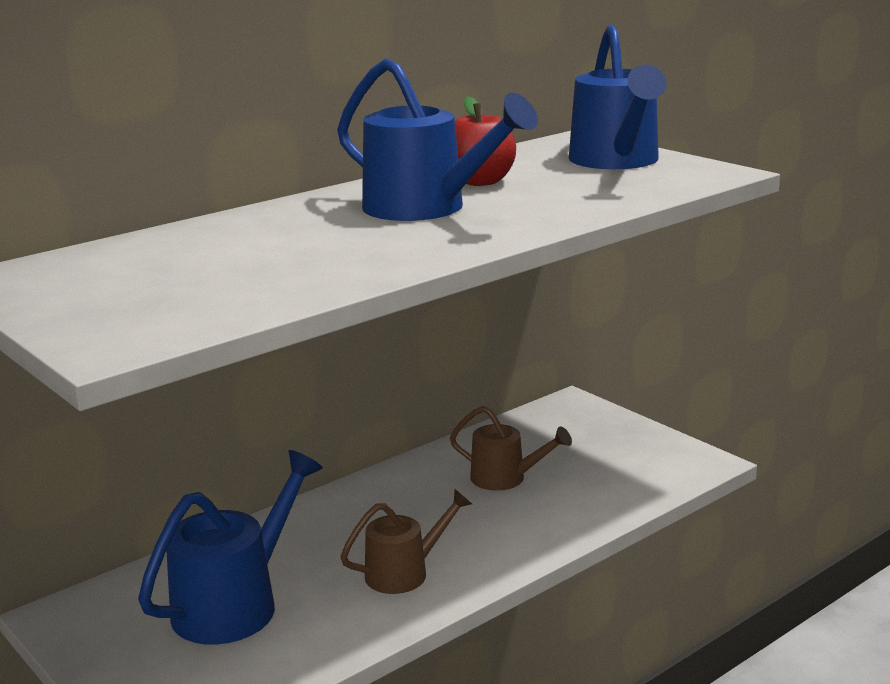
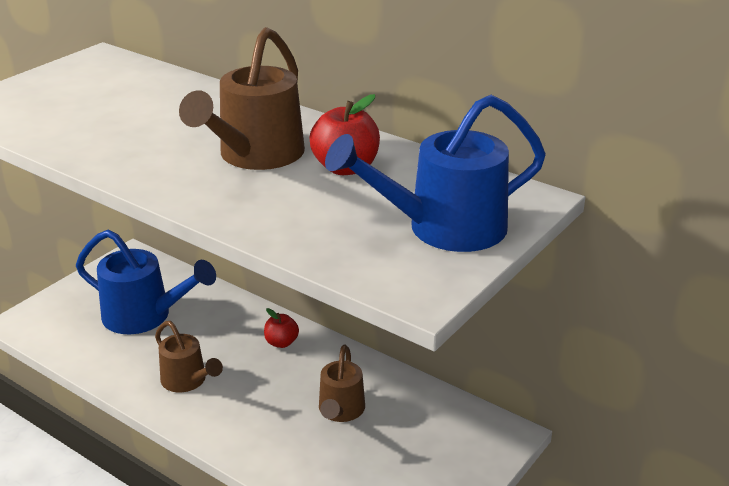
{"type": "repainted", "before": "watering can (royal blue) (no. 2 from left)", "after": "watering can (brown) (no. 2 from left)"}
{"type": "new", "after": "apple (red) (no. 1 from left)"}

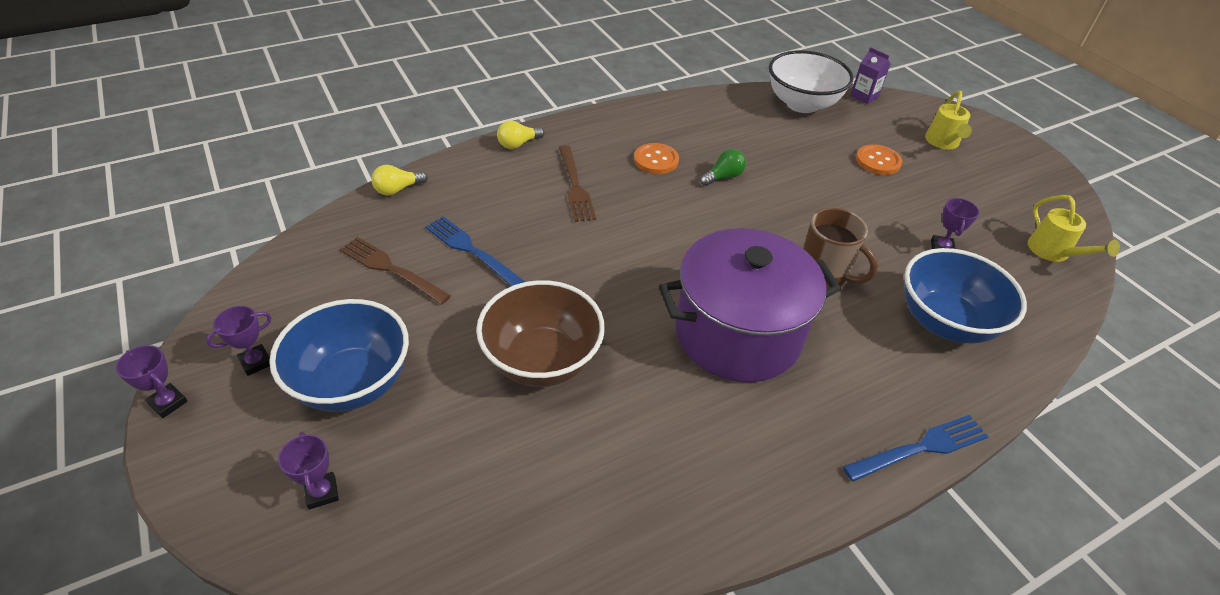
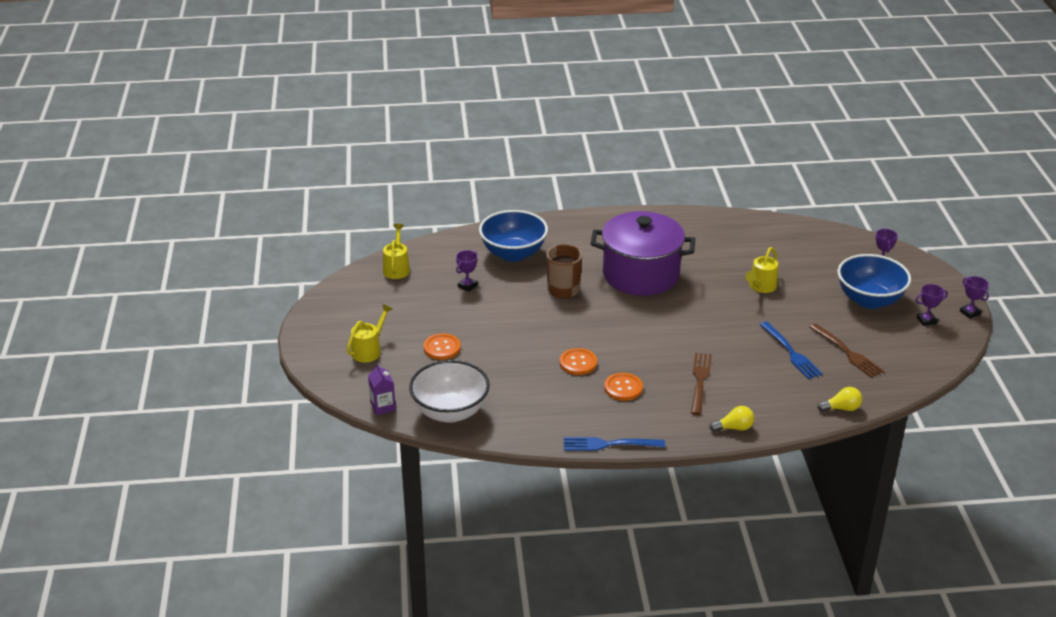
{"type": "swapped", "before": "bulb (emerald)", "after": "shirt button (orange) (no. 2 from left)"}
{"type": "swapped", "before": "serving bowl (brown)", "after": "watering can (golden) (no. 3 from left)"}
{"type": "shifted", "before": "fork (royal blue) (no. 2 from left in the first image)", "after": "fork (royal blue) (no. 1 from left)"}

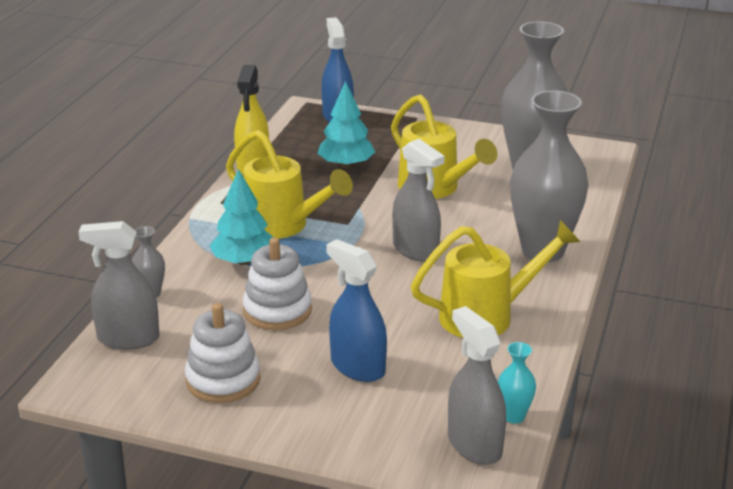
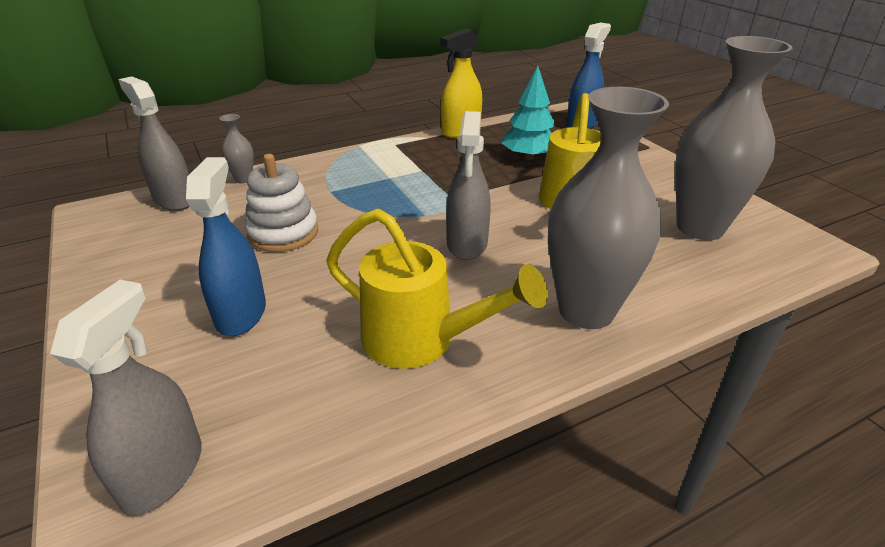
{"type": "gone", "before": "watering can (golden) (no. 1 from left)"}
{"type": "gone", "before": "tree (teal) (no. 1 from left)"}
{"type": "gone", "before": "ring stacker (snow-white) (no. 1 from left)"}
{"type": "gone", "before": "vase (teal)"}

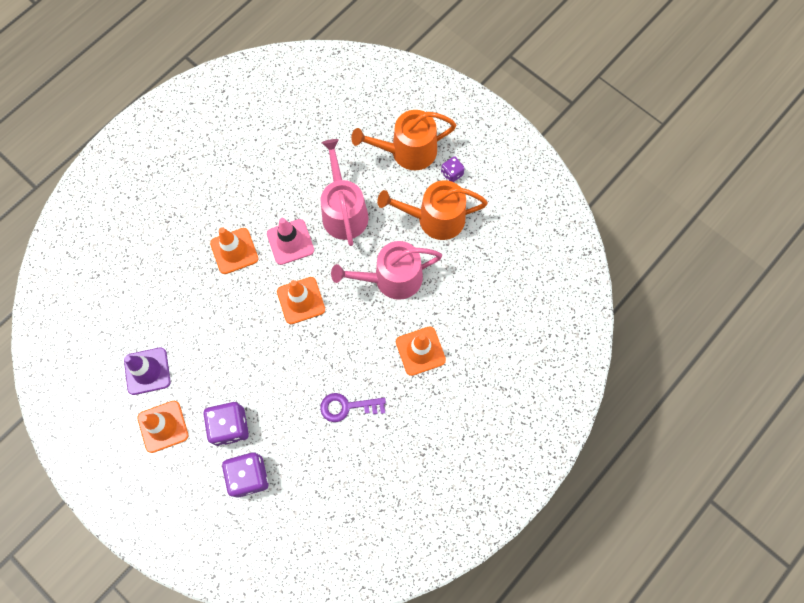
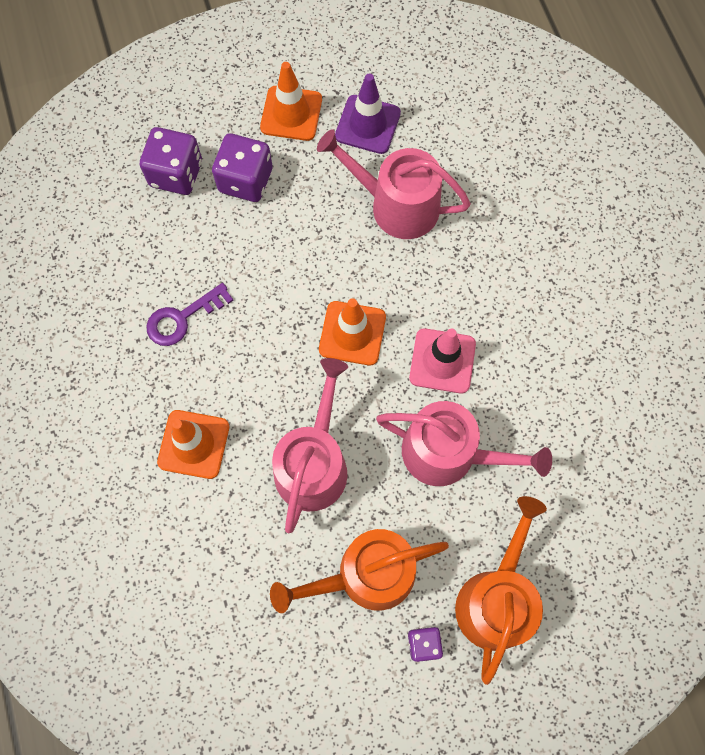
{"type": "rotated", "before": "watering can (orange) (no. 2 from left in the first image)", "turn": -135}
{"type": "gone", "before": "traffic cone (orange) (no. 2 from left)"}
{"type": "rotated", "before": "door key (royal purple)", "turn": -150}
{"type": "new", "after": "watering can (rosy) (no. 2 from left)"}

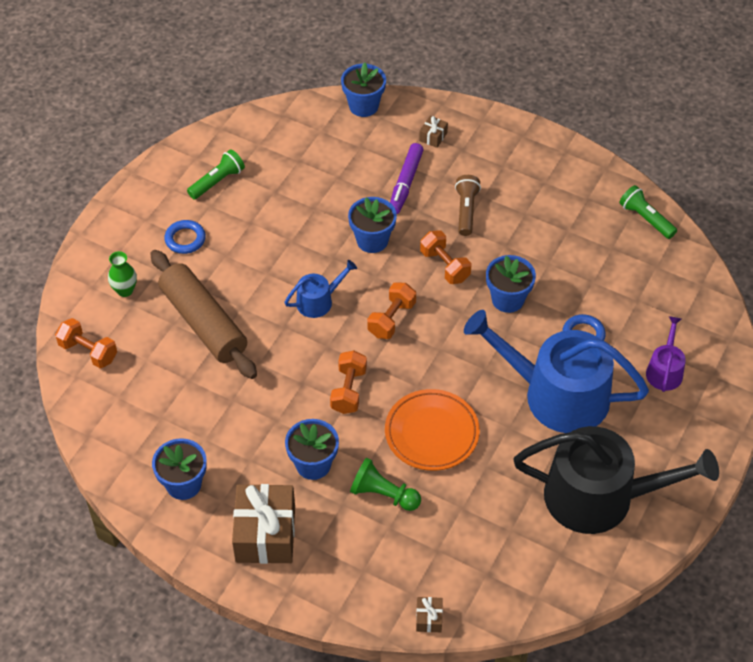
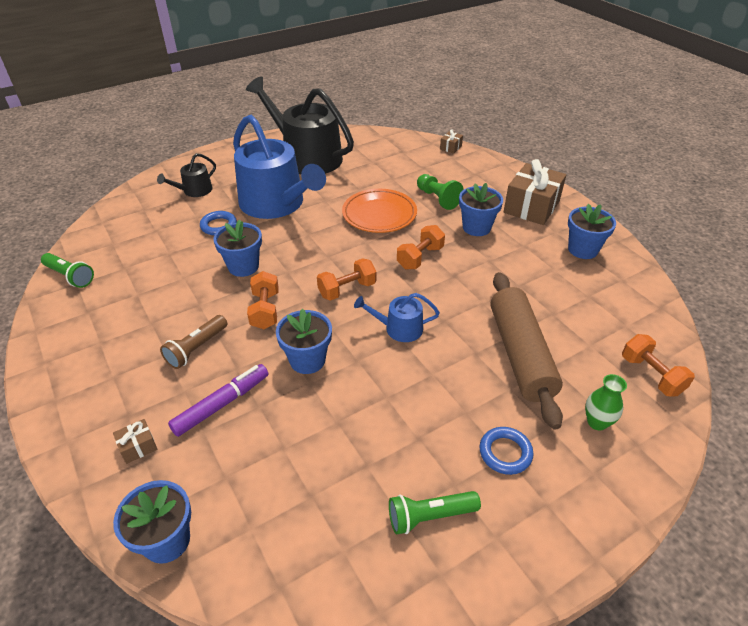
{"type": "rotated", "before": "pocket torch (emerald) (no. 2 from left in the first image)", "turn": -45}
{"type": "repainted", "before": "watering can (royal purple)", "after": "watering can (black) (no. 1 from left)"}

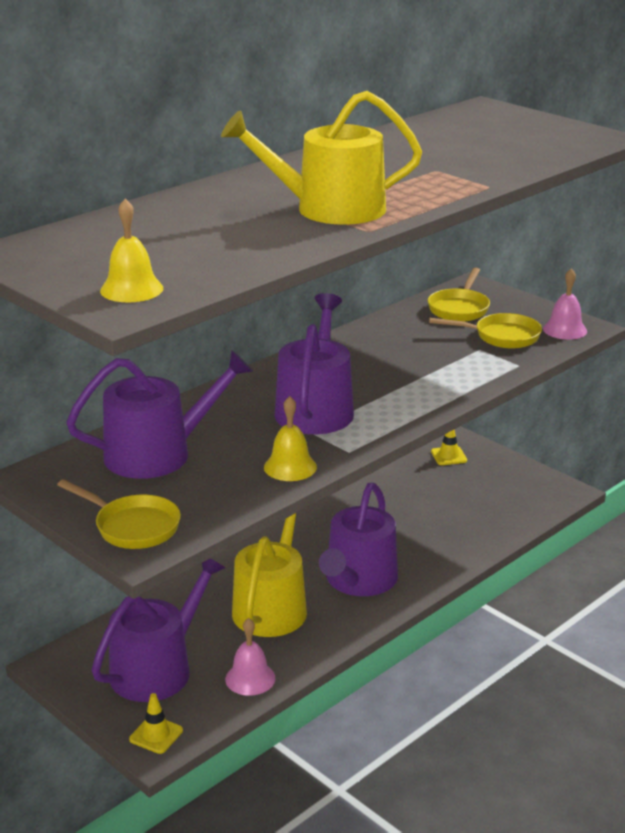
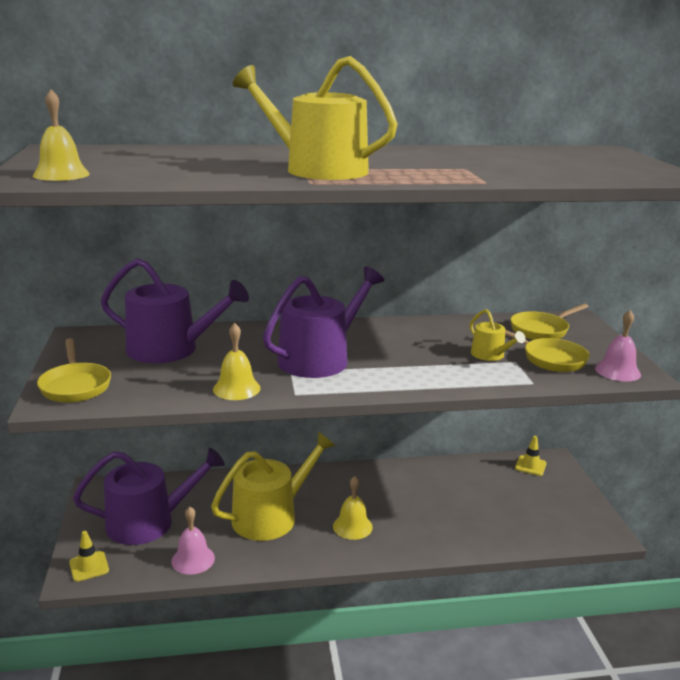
{"type": "swapped", "before": "watering can (royal purple) (no. 4 from left)", "after": "bell (golden) (no. 3 from left)"}
{"type": "new", "after": "watering can (golden) (no. 3 from left)"}

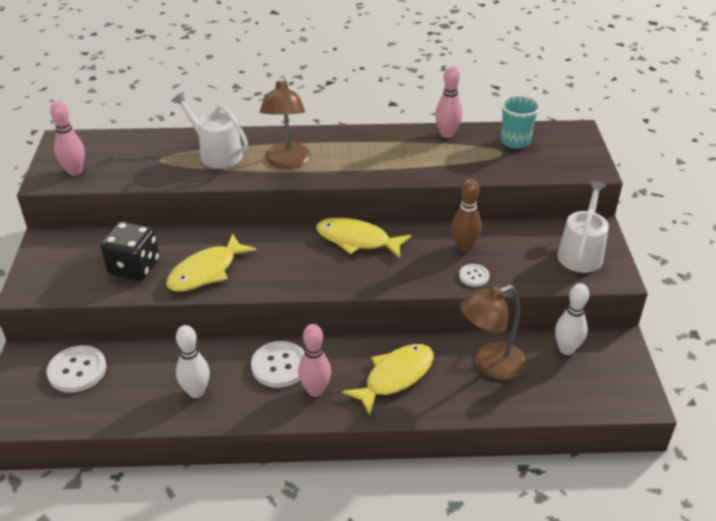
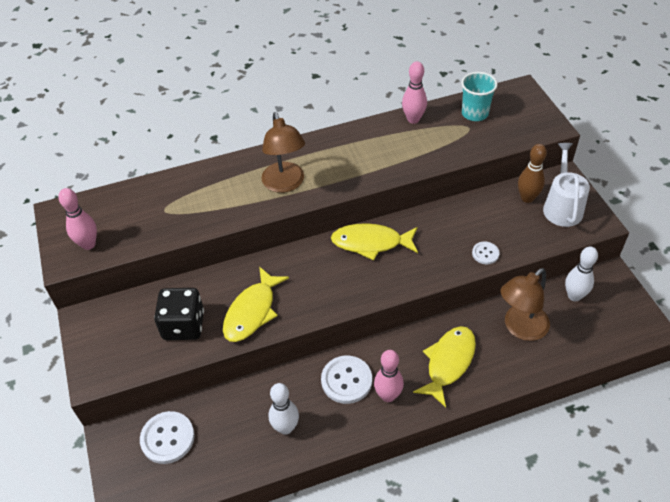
{"type": "gone", "before": "watering can (snow-white) (no. 1 from left)"}
{"type": "shifted", "before": "bowling pin (brown)"}

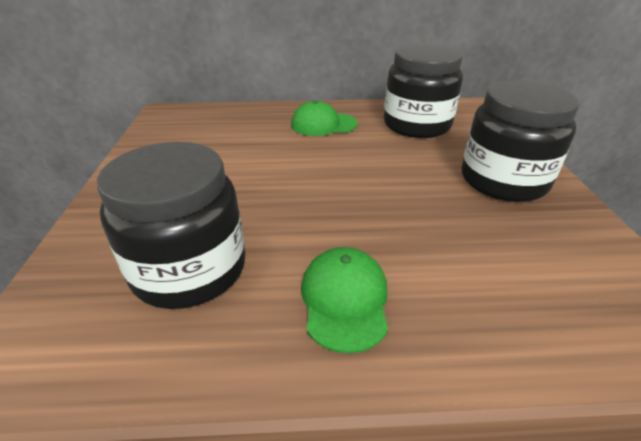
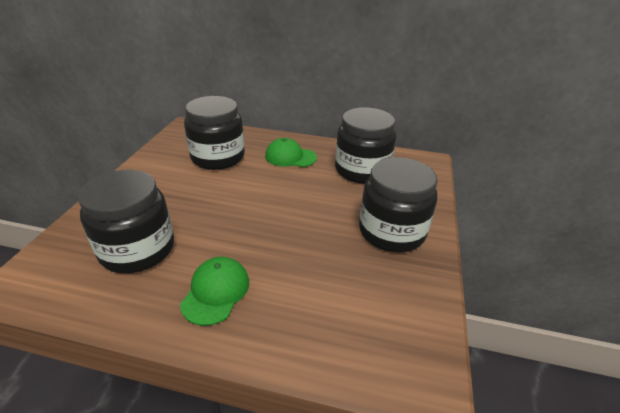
{"type": "new", "after": "jam jar (black) (no. 2 from left)"}

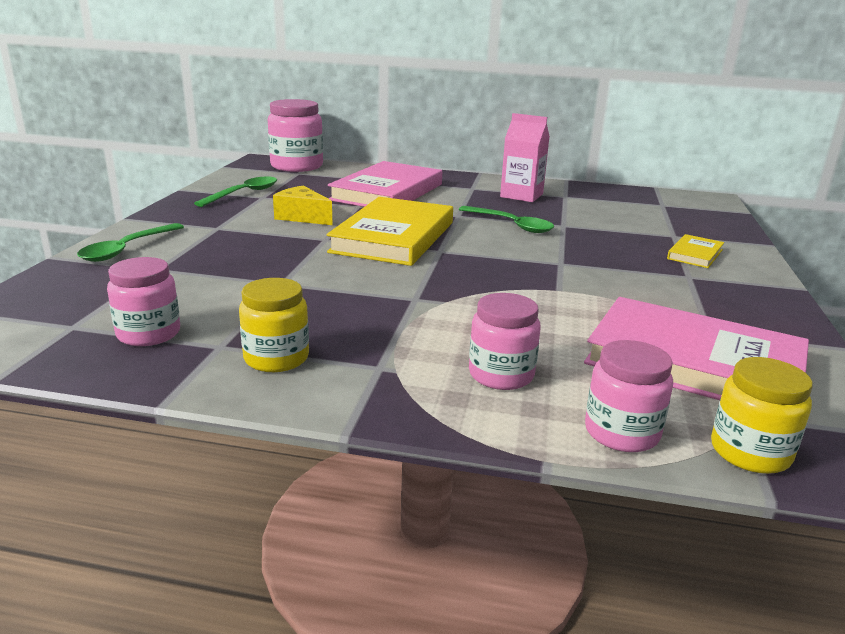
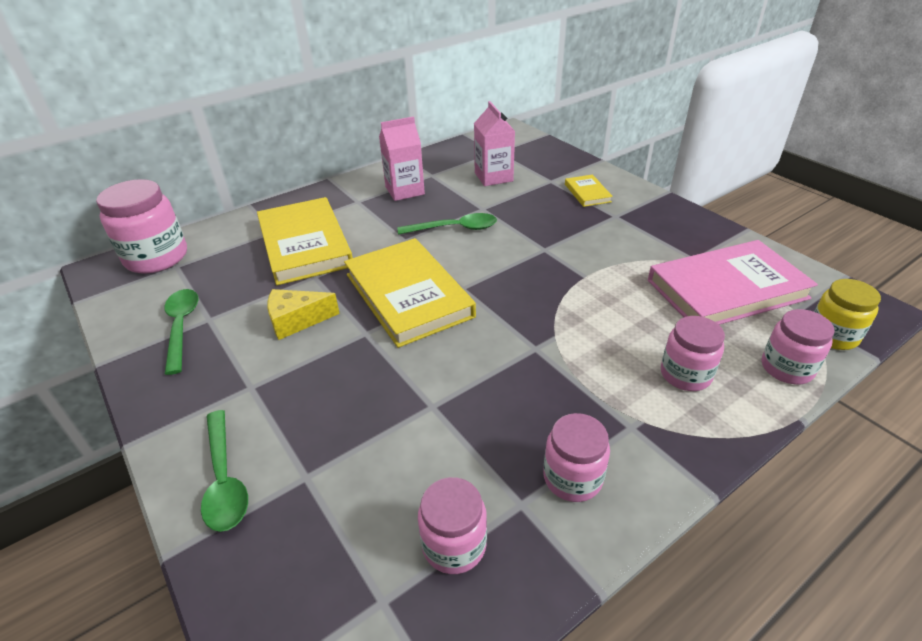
{"type": "repainted", "before": "hardcover (rosy) (no. 1 from left)", "after": "hardcover (golden) (no. 1 from left)"}
{"type": "repainted", "before": "jam jar (golden) (no. 1 from left)", "after": "jam jar (rosy) (no. 3 from left)"}
{"type": "new", "after": "carton (rosy) (no. 2 from left)"}

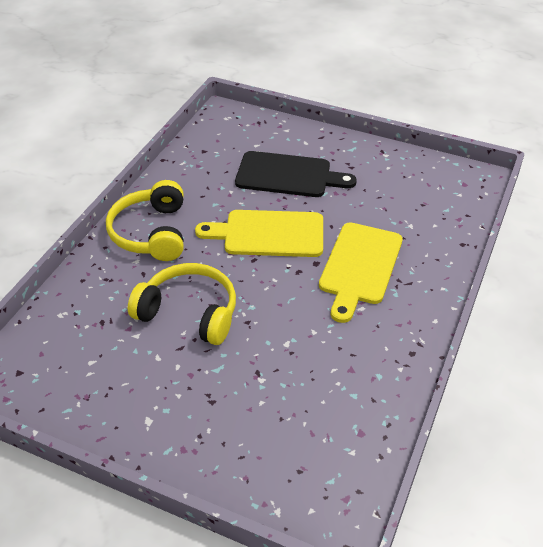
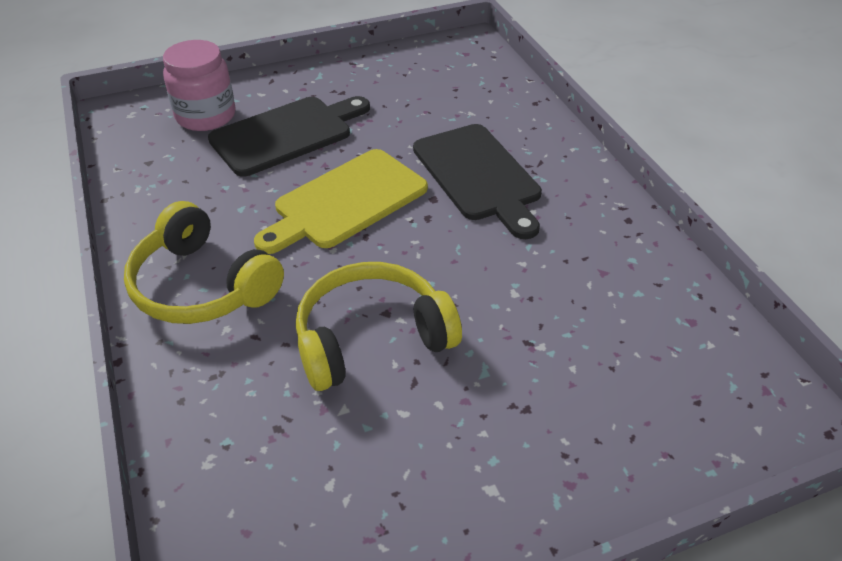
{"type": "repainted", "before": "chopping board (golden) (no. 2 from left)", "after": "chopping board (black) (no. 2 from left)"}
{"type": "new", "after": "jam jar (rosy)"}

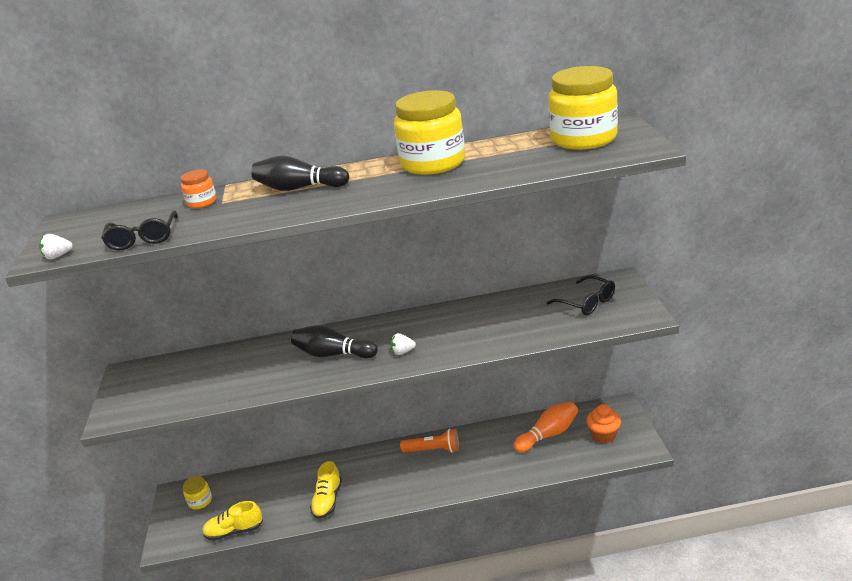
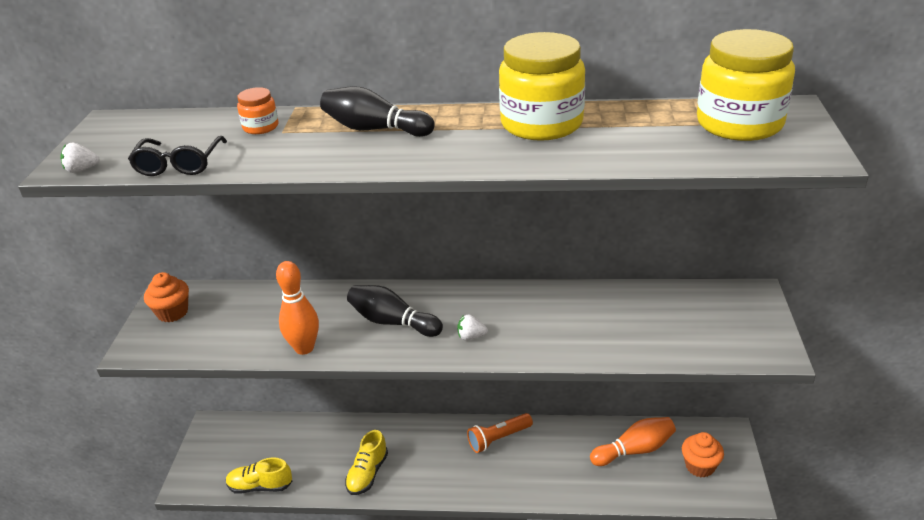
{"type": "gone", "before": "eyeglasses (black) (no. 2 from left)"}
{"type": "rotated", "before": "pocket torch (orange)", "turn": 135}
{"type": "gone", "before": "jam jar (golden) (no. 1 from left)"}
{"type": "new", "after": "bowling pin (orange) (no. 1 from left)"}
{"type": "new", "after": "cupcake (orange) (no. 1 from left)"}

